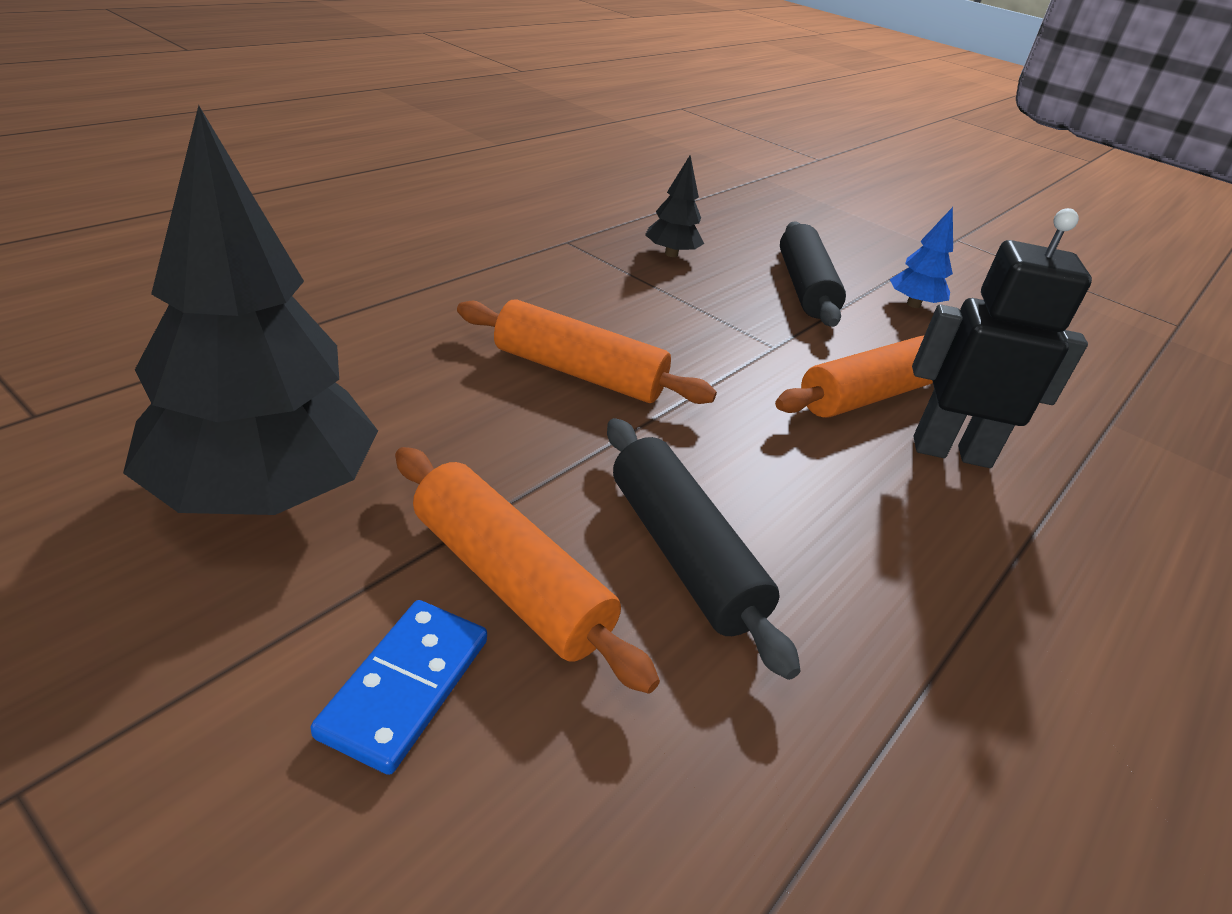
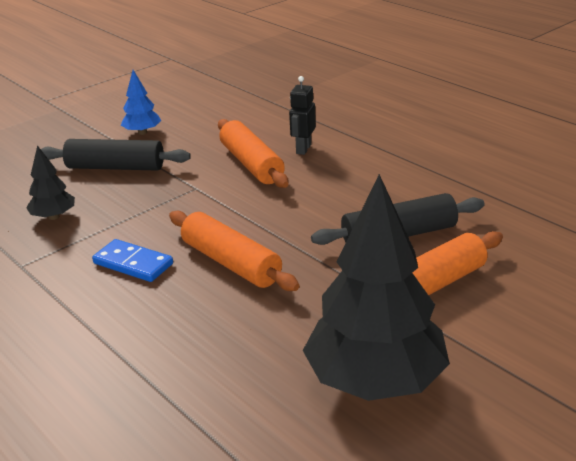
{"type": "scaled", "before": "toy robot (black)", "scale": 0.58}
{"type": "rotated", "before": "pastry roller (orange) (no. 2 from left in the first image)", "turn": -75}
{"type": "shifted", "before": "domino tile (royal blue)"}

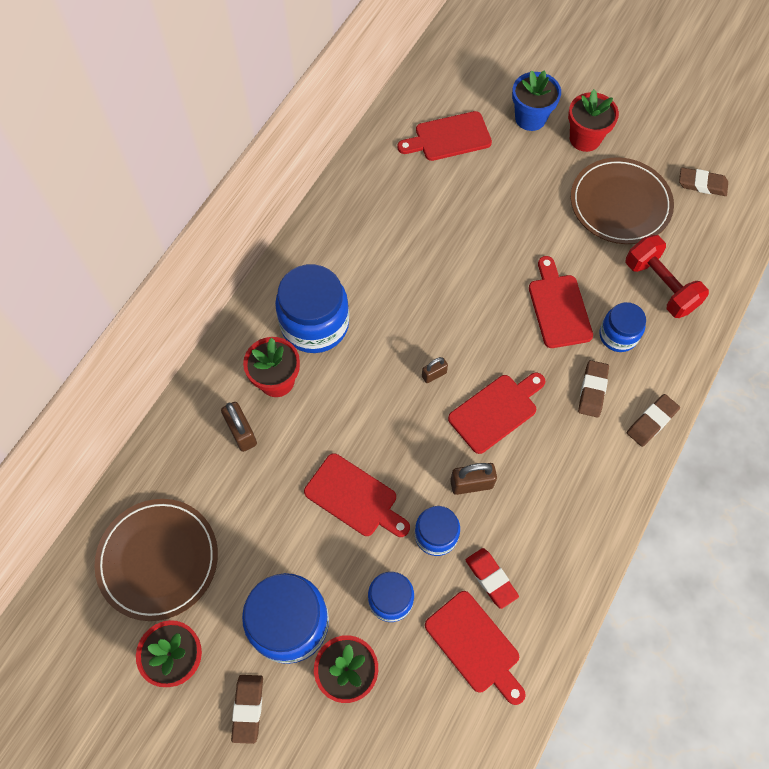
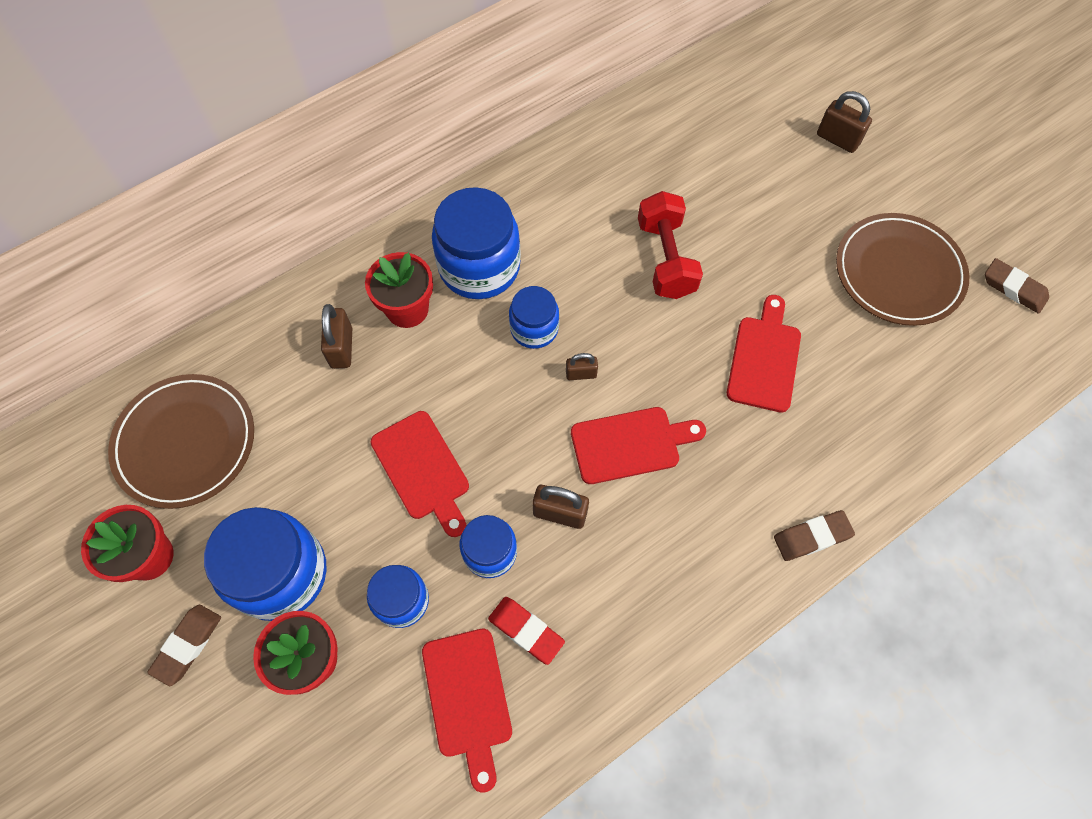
{"type": "swapped", "before": "potted plant (royal blue)", "after": "padlock (brown) (no. 4 from left)"}
{"type": "gone", "before": "potted plant (red) (no. 4 from left)"}
{"type": "gone", "before": "chopping board (red) (no. 2 from left)"}
{"type": "shifted", "before": "hand weight (red)"}
{"type": "shifted", "before": "jam jar (royal blue) (no. 5 from left)"}
{"type": "gone", "before": "gum eraser (brown) (no. 2 from left)"}
{"type": "rotated", "before": "gum eraser (red)", "turn": -45}

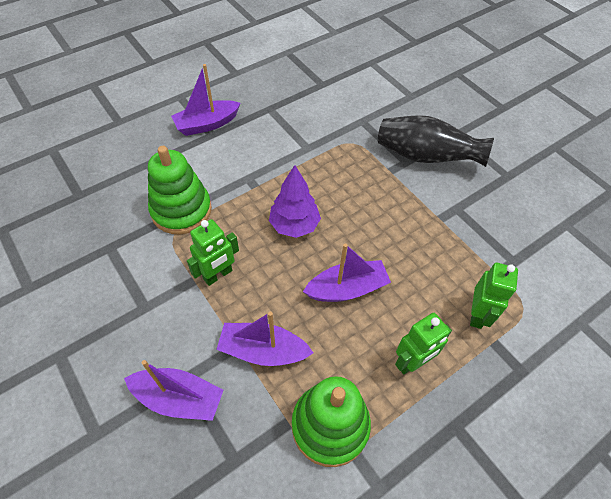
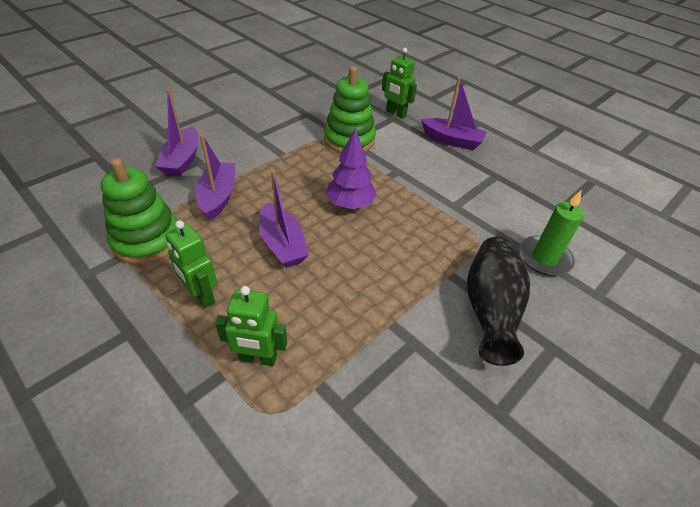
{"type": "rotated", "before": "sailboat (royal purple) (no. 2 from left in the first image)", "turn": 150}
{"type": "shifted", "before": "toy robot (emerald) (no. 1 from left in the first image)", "after": "toy robot (emerald) (no. 3 from left)"}
{"type": "new", "after": "wax candle (emerald)"}

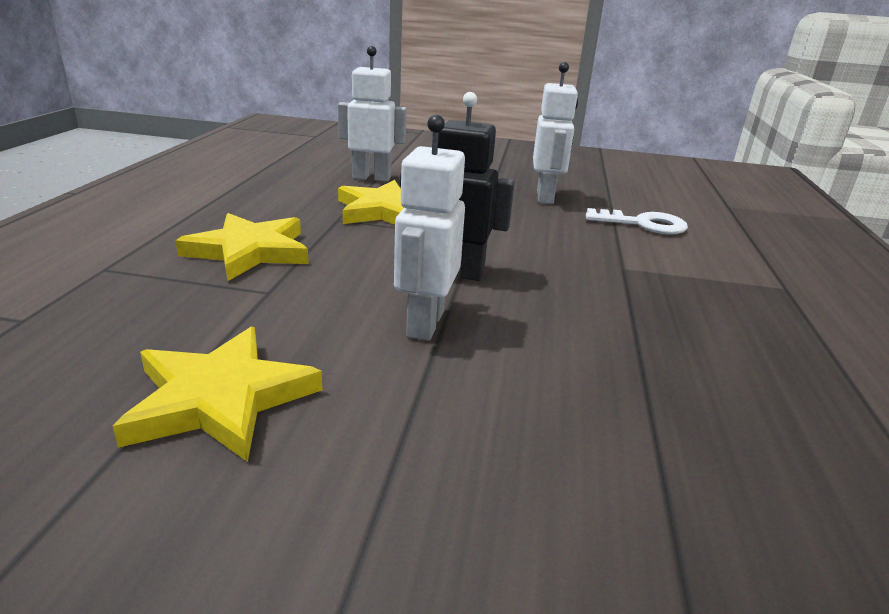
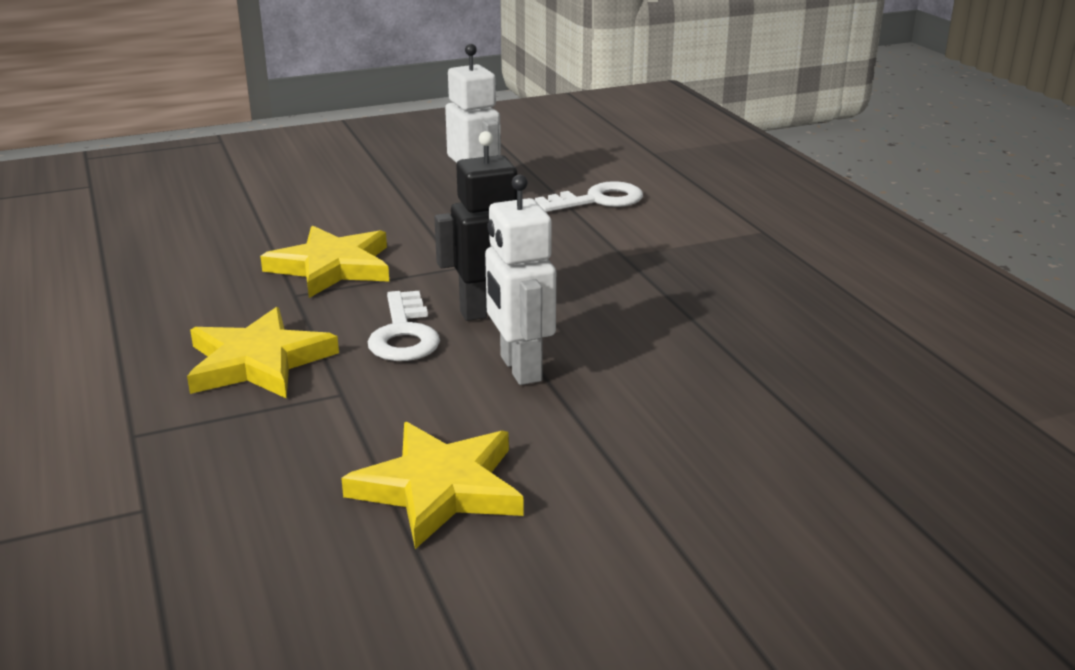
{"type": "gone", "before": "toy robot (snow-white) (no. 1 from left)"}
{"type": "new", "after": "door key (snow-white) (no. 1 from left)"}

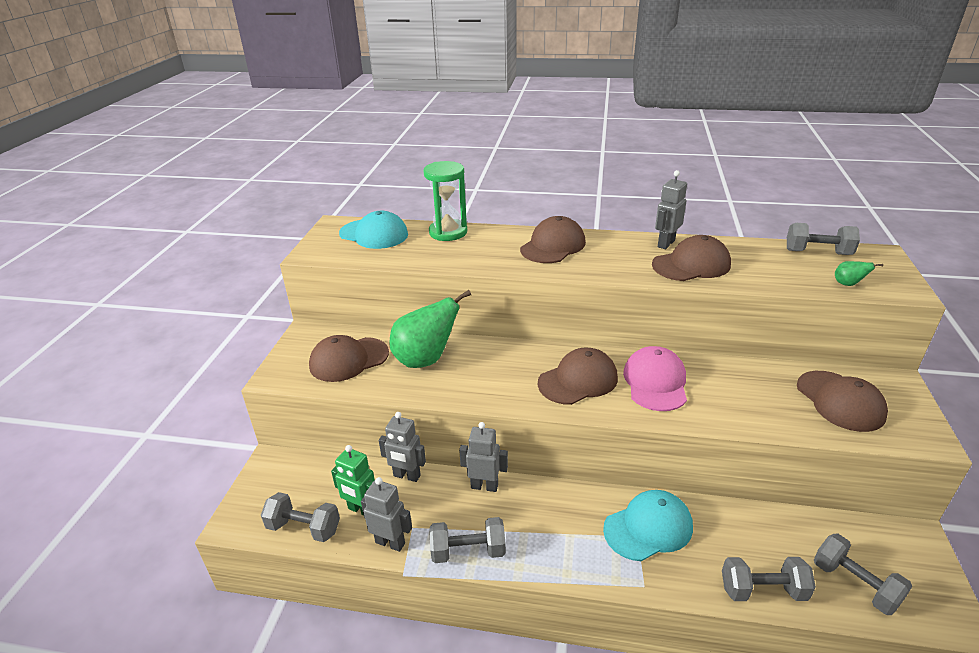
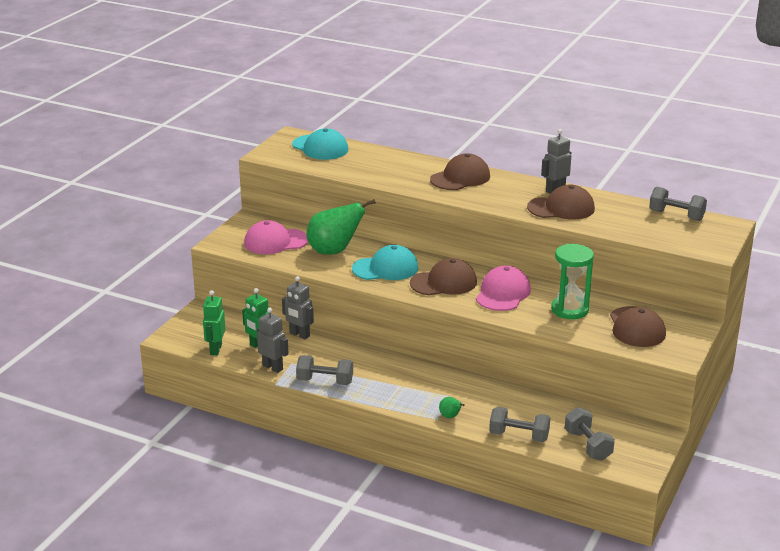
{"type": "shifted", "before": "sandglass (emerald)"}
{"type": "shifted", "before": "pear fruit (emerald) (no. 2 from left)"}
{"type": "repainted", "before": "baseball cap (brown) (no. 1 from left)", "after": "baseball cap (rosy) (no. 1 from left)"}
{"type": "gone", "before": "toy robot (grey) (no. 3 from left)"}
{"type": "shifted", "before": "baseball cap (teal) (no. 2 from left)"}
{"type": "swapped", "before": "hand weight (grey) (no. 1 from left)", "after": "toy robot (emerald) (no. 1 from left)"}

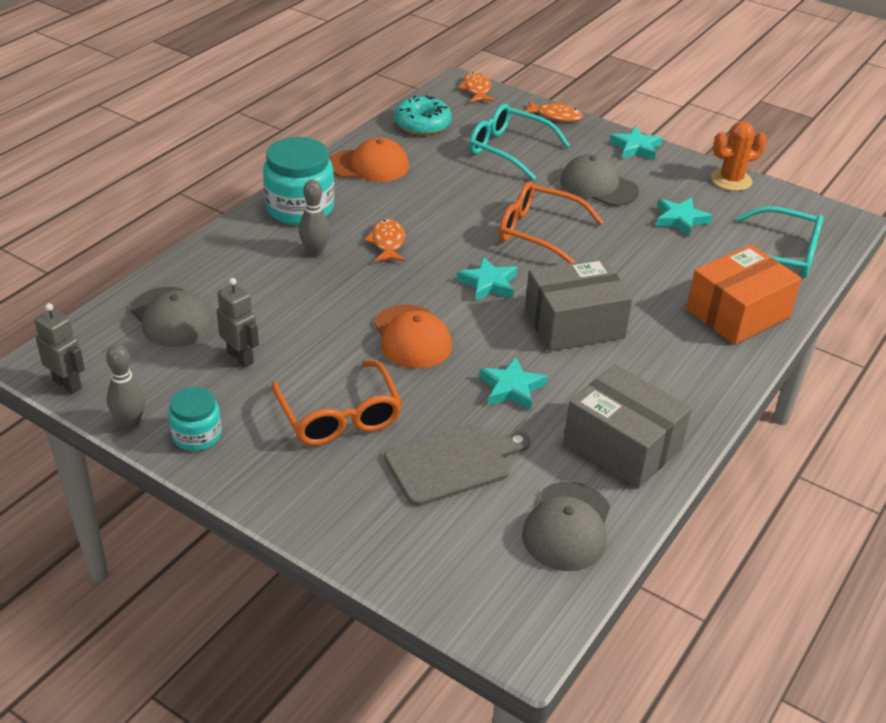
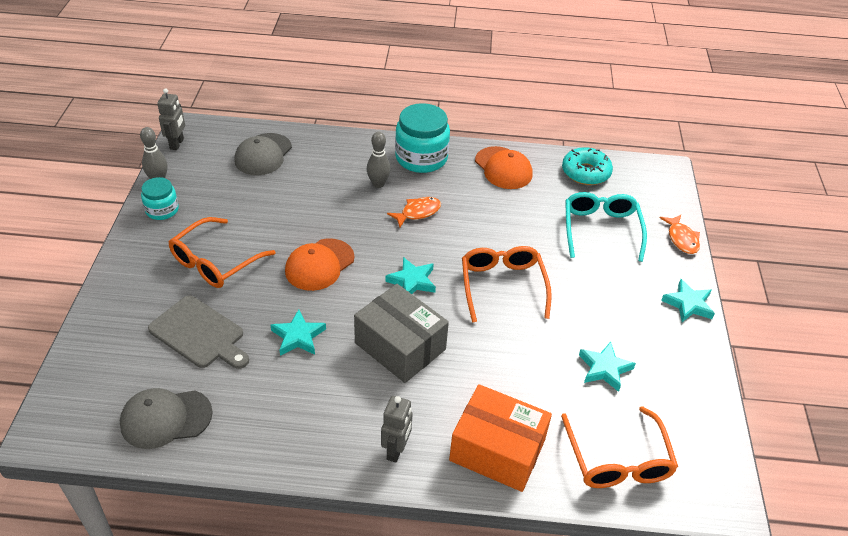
{"type": "gone", "before": "toy fish (orange) (no. 2 from left)"}
{"type": "gone", "before": "prickly plant (orange)"}
{"type": "gone", "before": "baseball cap (grey) (no. 3 from left)"}
{"type": "repainted", "before": "eyeglasses (teal) (no. 2 from left)", "after": "eyeglasses (orange) (no. 3 from left)"}
{"type": "shifted", "before": "toy robot (grey) (no. 2 from left)"}
{"type": "gone", "before": "box (grey) (no. 2 from left)"}

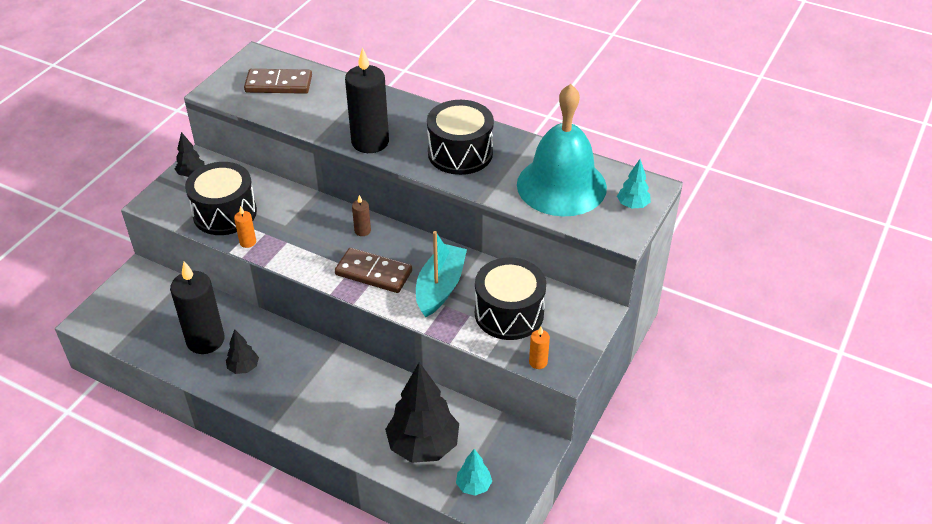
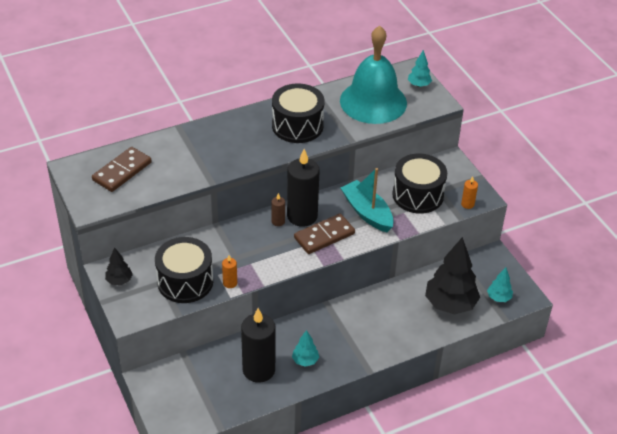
{"type": "shifted", "before": "wax candle (black) (no. 2 from left)"}
{"type": "repainted", "before": "tree (black) (no. 2 from left)", "after": "tree (teal) (no. 1 from left)"}

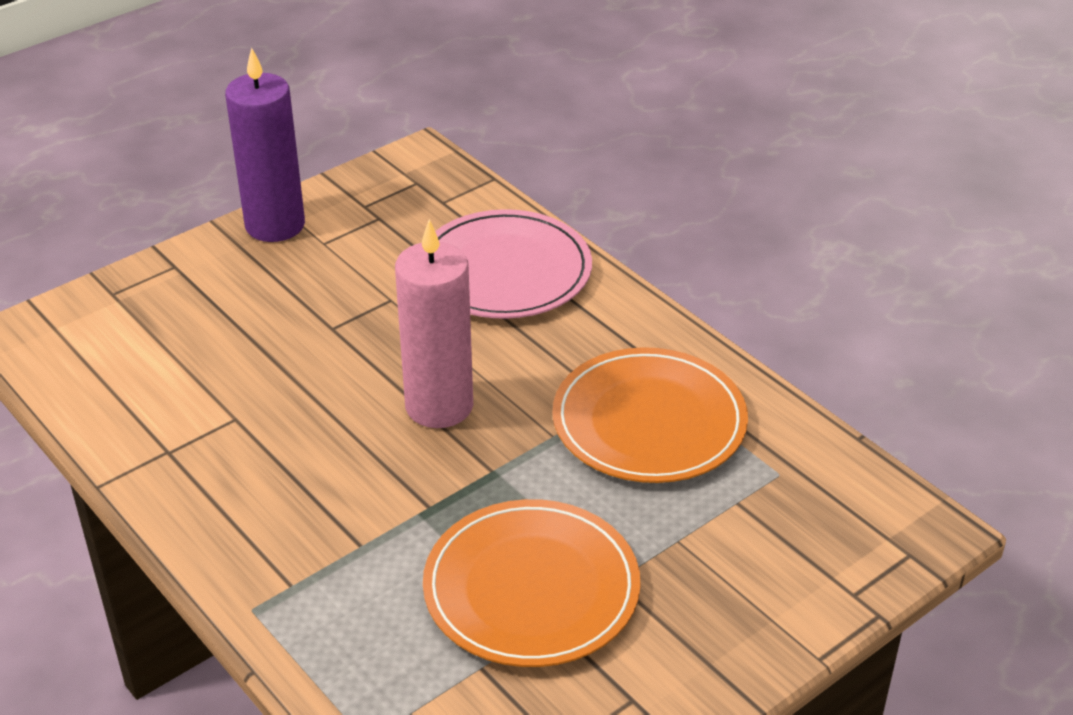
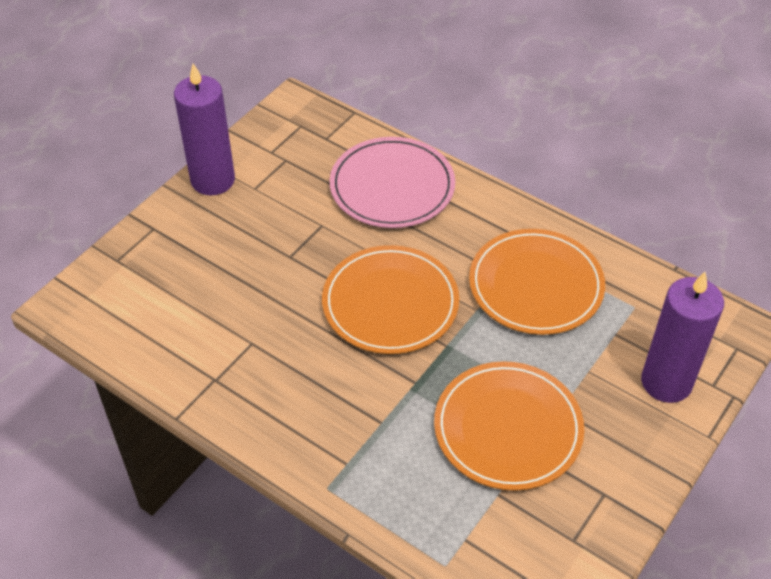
{"type": "swapped", "before": "wax candle (rosy)", "after": "flat dish (orange) (no. 1 from left)"}
{"type": "new", "after": "wax candle (royal purple) (no. 2 from left)"}

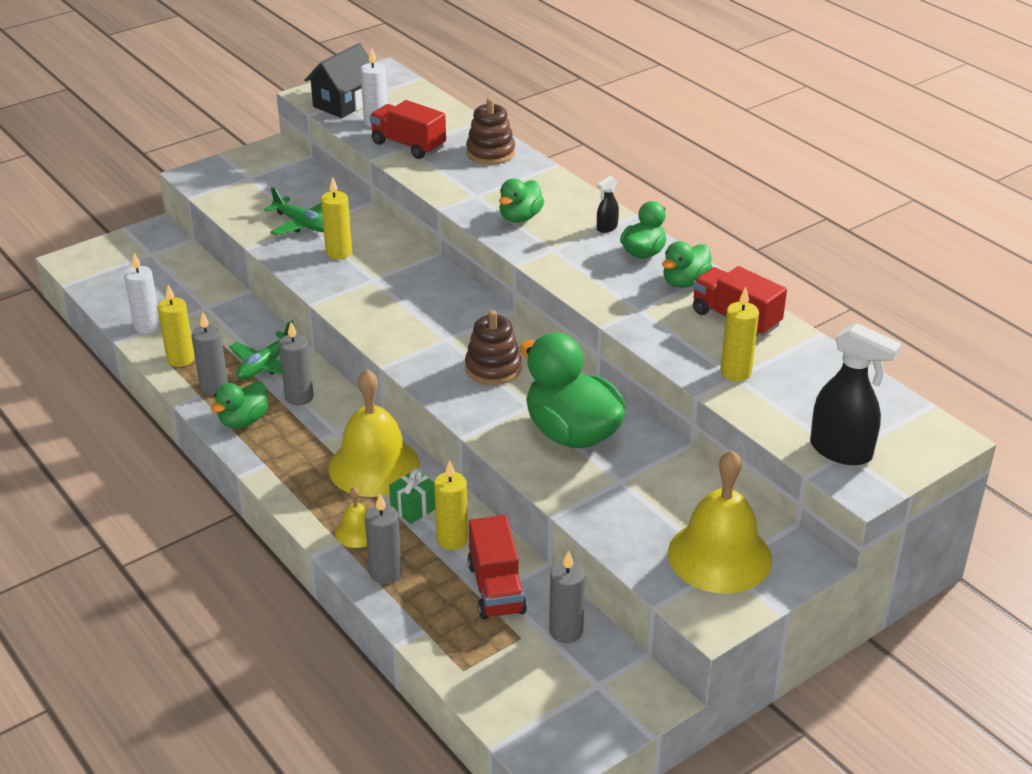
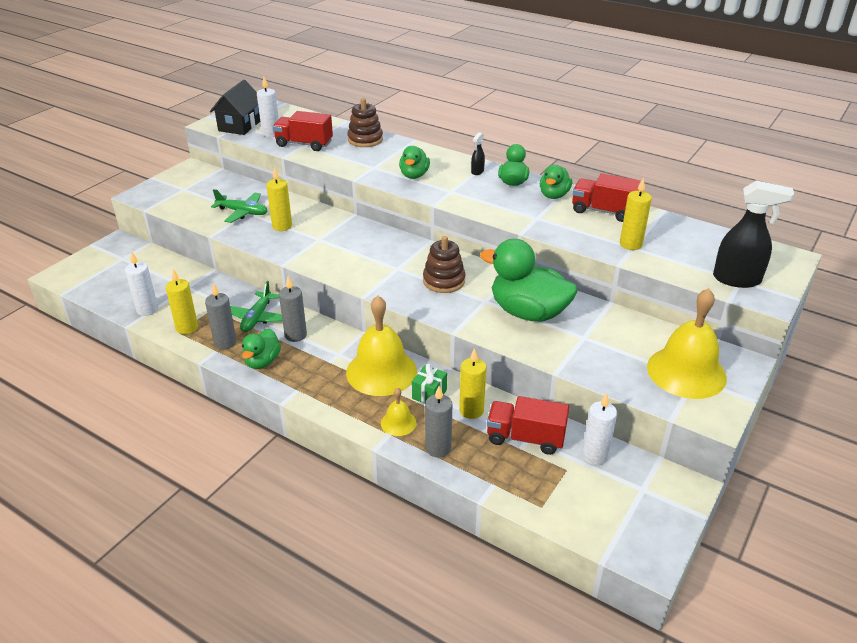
{"type": "rotated", "before": "toy truck (red) (no. 2 from left)", "turn": 135}
{"type": "repainted", "before": "wax candle (grey) (no. 4 from left)", "after": "wax candle (snow-white) (no. 3 from left)"}

